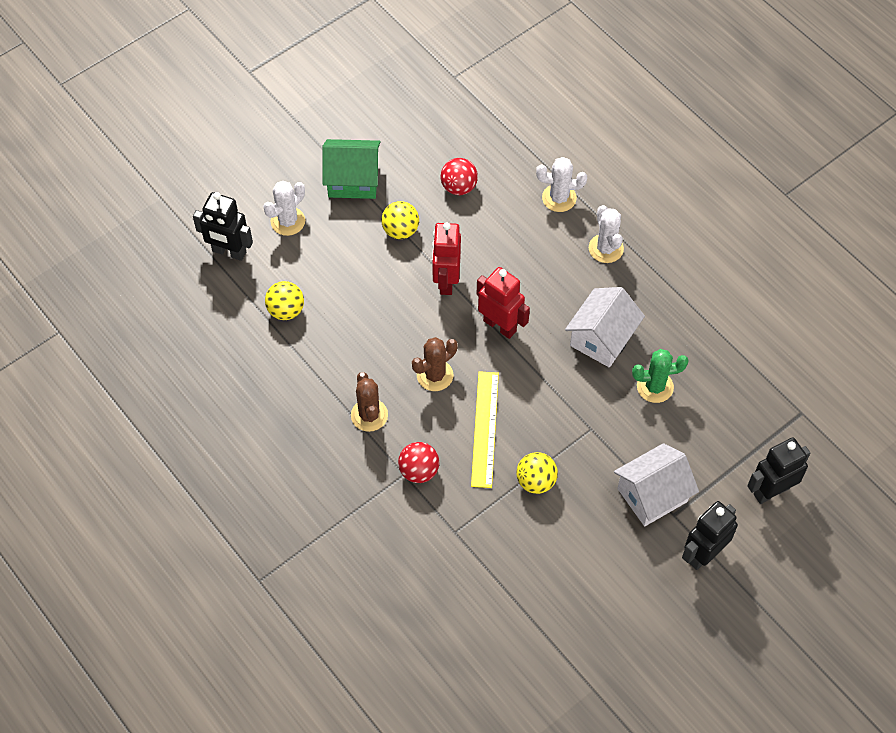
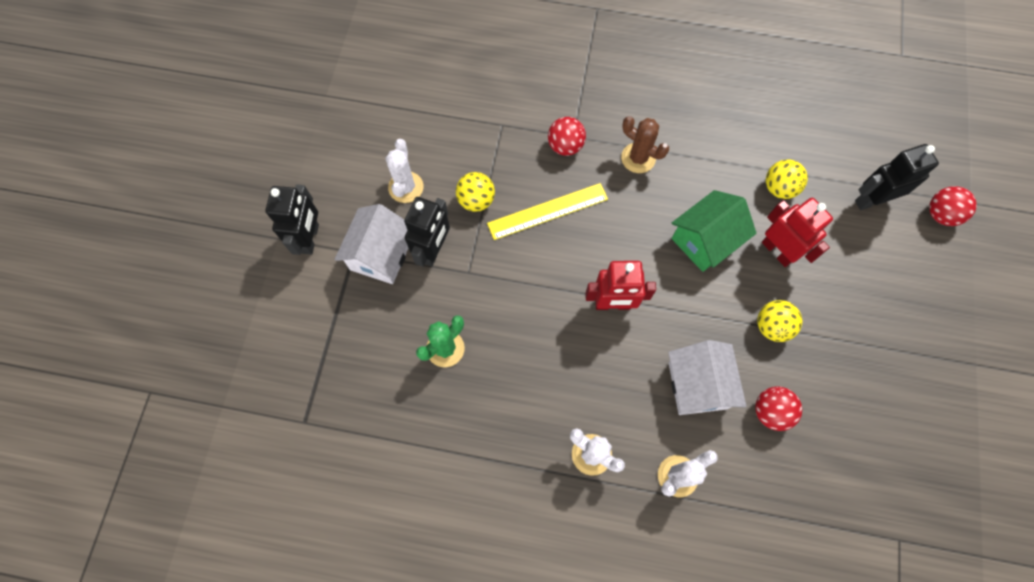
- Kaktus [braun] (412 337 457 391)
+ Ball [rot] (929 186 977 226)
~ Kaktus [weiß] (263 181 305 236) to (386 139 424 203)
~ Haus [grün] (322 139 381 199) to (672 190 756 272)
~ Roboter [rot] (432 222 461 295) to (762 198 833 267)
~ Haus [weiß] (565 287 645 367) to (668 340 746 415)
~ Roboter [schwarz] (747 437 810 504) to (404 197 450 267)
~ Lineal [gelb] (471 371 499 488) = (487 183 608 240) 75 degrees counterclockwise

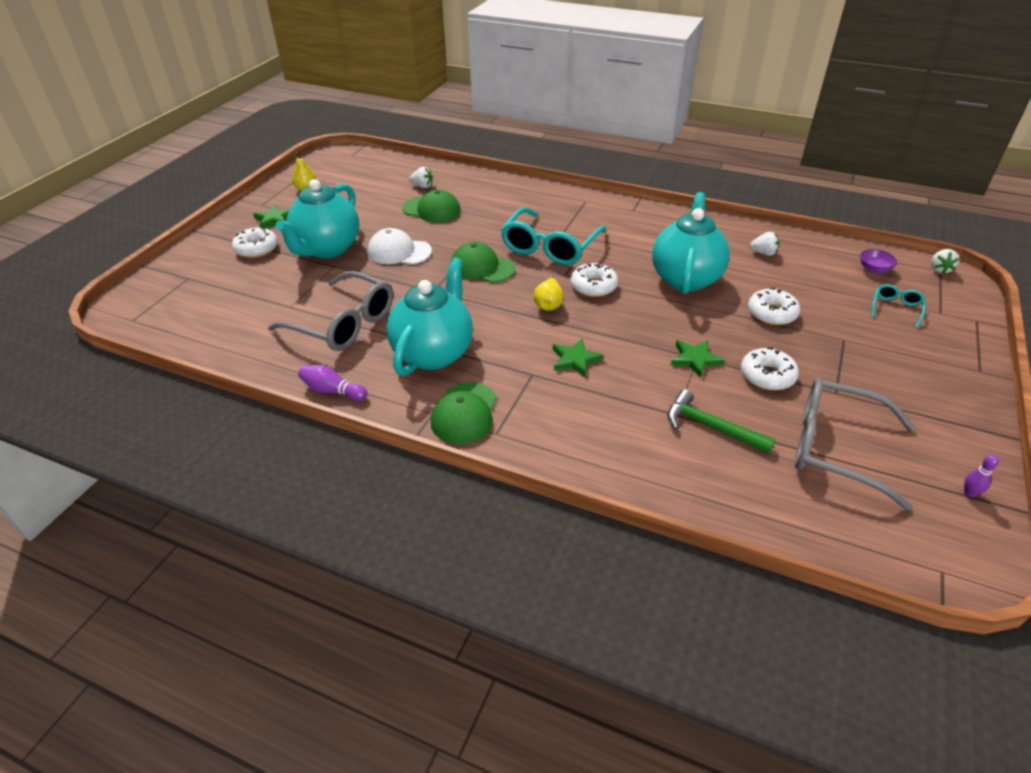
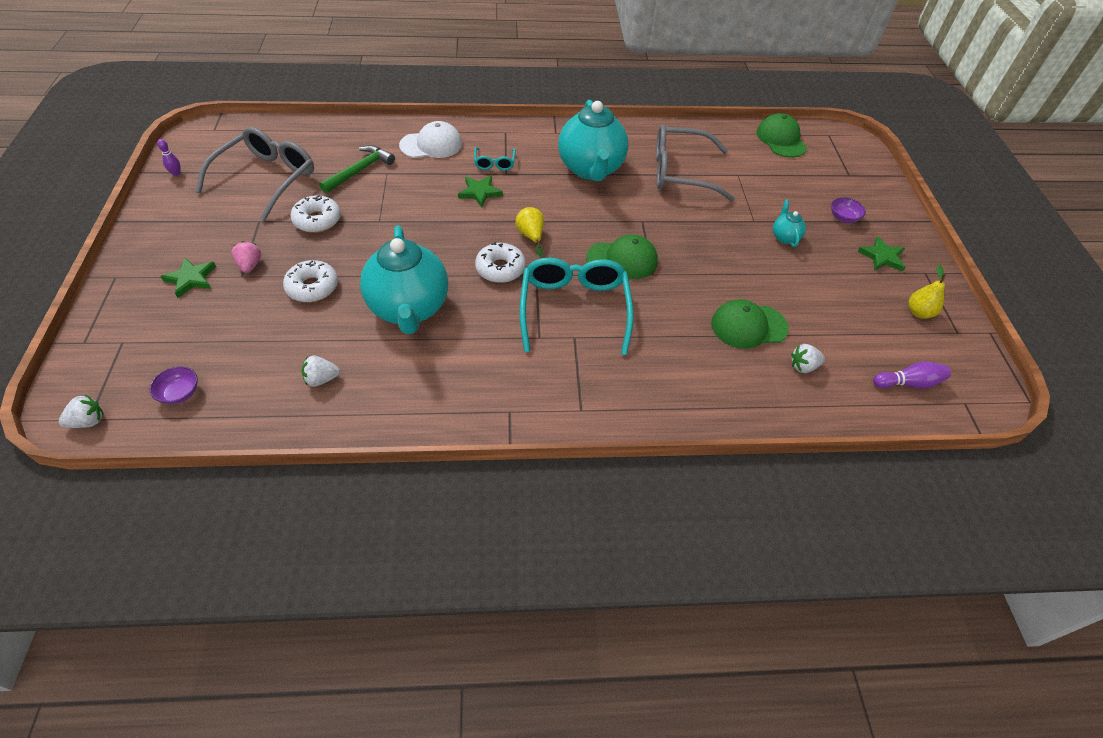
+ Erdbeere [rosa] (231 241 261 273)
~ Bowlingkegel [lila] (298 365 368 401) to (873 361 951 389)
~ Kappe [weiß] (368 228 432 264) to (399 121 462 158)
~ Kappe [grün] (431 382 497 444) to (756 113 807 158)
~ Stern [grün] (671 340 724 378) to (160 257 216 298)
~ Brille [türkis] (871 284 925 328) to (474 147 516 171)
~ Donut [weiß] (232 228 278 258) to Schüssel [lila] (831 197 866 223)
~ Hammer [grün] (667 389 776 454) = (319 145 395 193) 60 degrees counterclockwise
~ Brille [grau] (795 378 915 511) = (195 127 314 221) 60 degrees counterclockwise
~ Erdbeere [weiß] (931 249 960 274) = (59 395 104 428) 75 degrees clockwise
~ Teekanne [türkis] (276 179 359 258) = (773 200 806 247) x0.43

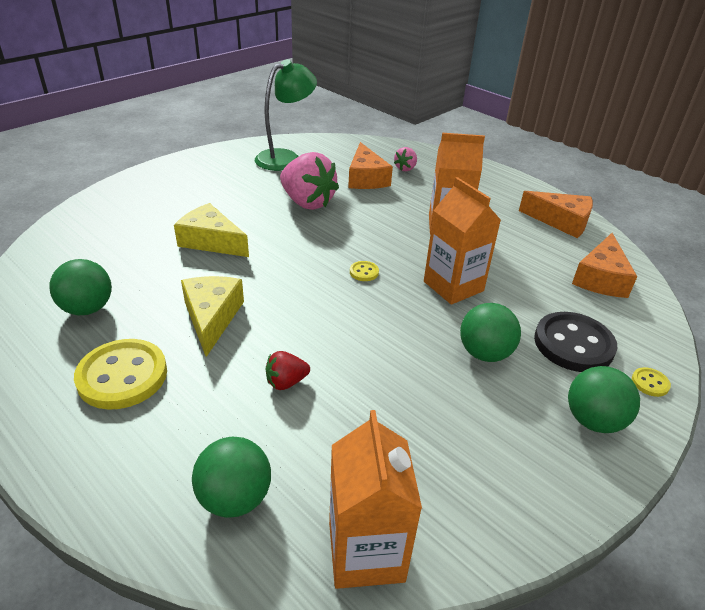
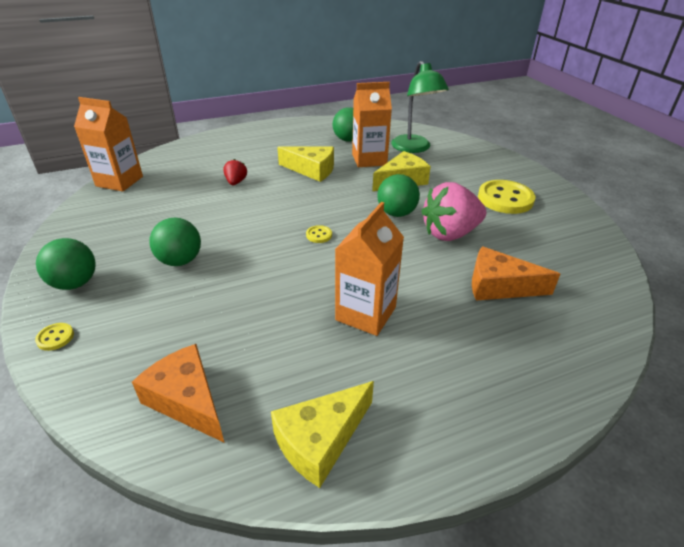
- Erdbeere [rosa] (394 147 417 171)
- Knopf [schwarz] (534 312 617 372)
~ Knopf [gelb] (74 339 167 410) to (478 180 535 214)
~ Ball [grün] (192 437 271 518) to (377 174 420 217)
~ Lampe [grün] (255 59 317 171) to (391 61 449 153)
~ Getränkekarton [orange] (424 177 501 305) to (352 82 392 167)
~ Käse [orange] (519 191 593 238) to Käse [gelb] (271 381 374 488)

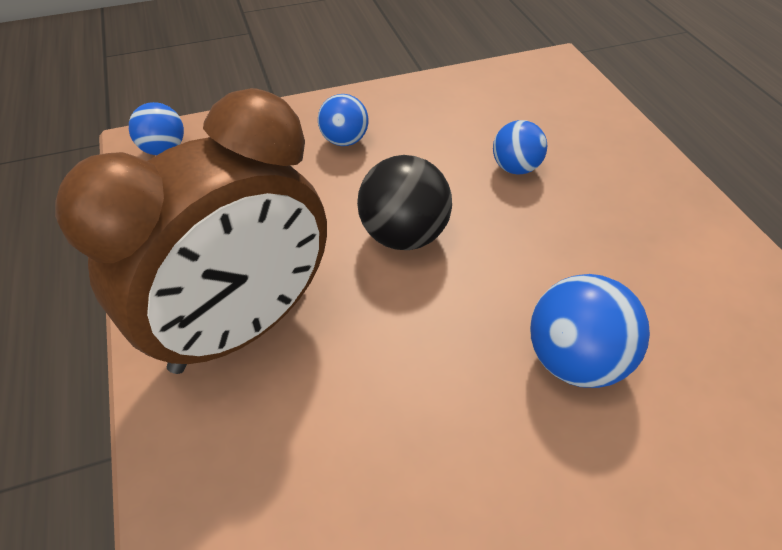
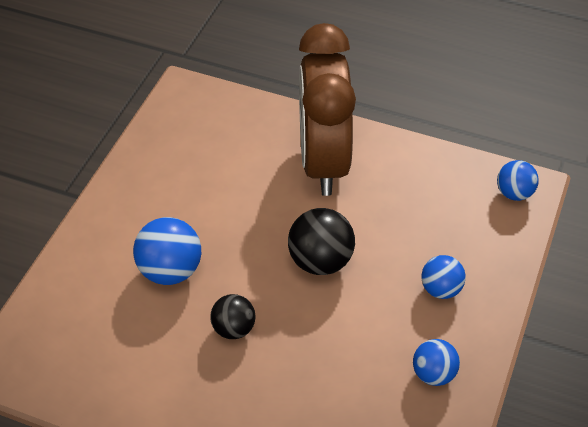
+ Ball [schwarz] (210 294 255 339)
~ Ball [blau] (493 120 547 175) to (413 339 460 386)

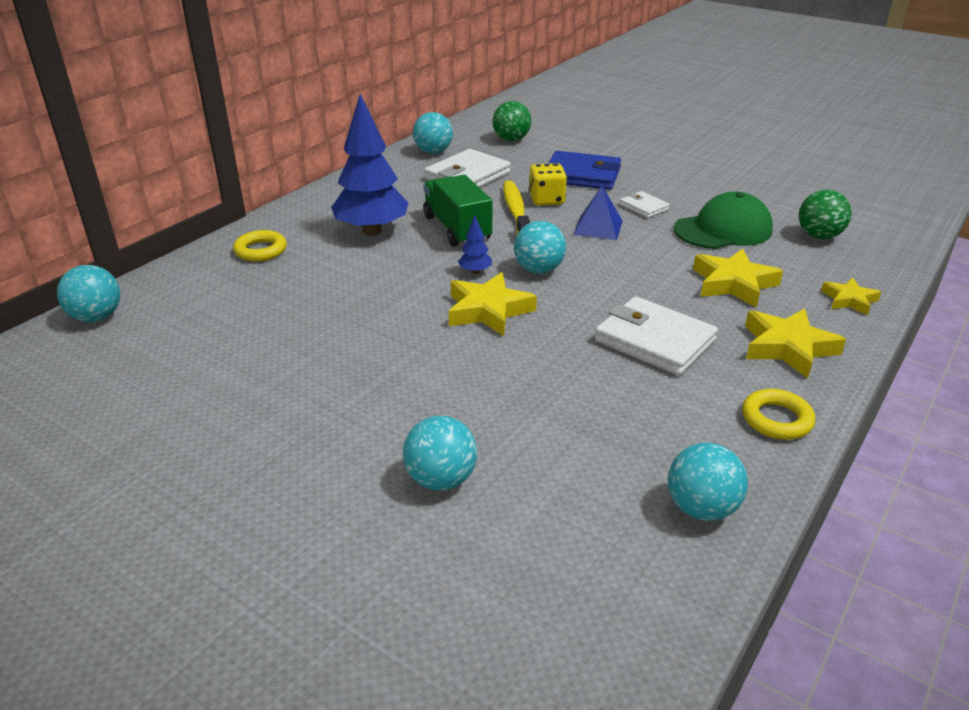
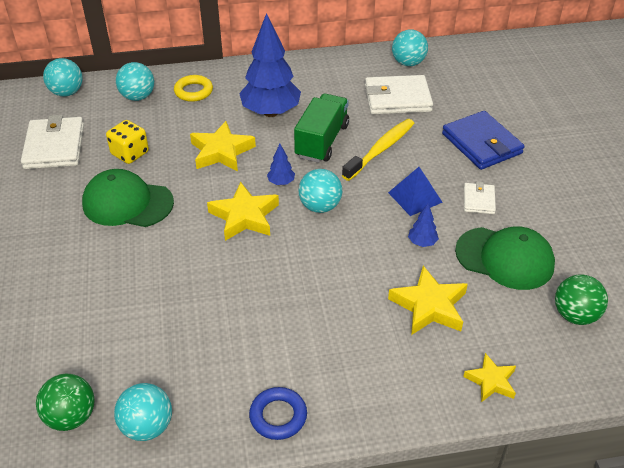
+ Kappe [grün] (82 169 174 227)
+ Baum [blau] (408 204 439 247)
~ Ball [türkis] (403 416 477 491) to (116 62 154 101)
~ Ball [grün] (492 101 531 141) to (36 374 95 431)
~ Spielwürfel [gelb] (529 163 567 205) to (106 120 149 164)
~ Geldbörse [weiß] (595 296 718 375) to (21 115 84 169)
~ Stern [gelb] (745 308 846 378) to (190 121 256 171)
~ Ring [gelb] (742 389 815 440) to Ring [blau] (249 387 307 440)

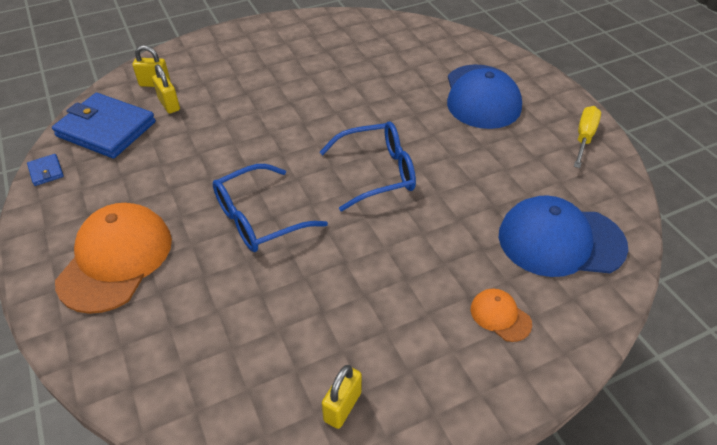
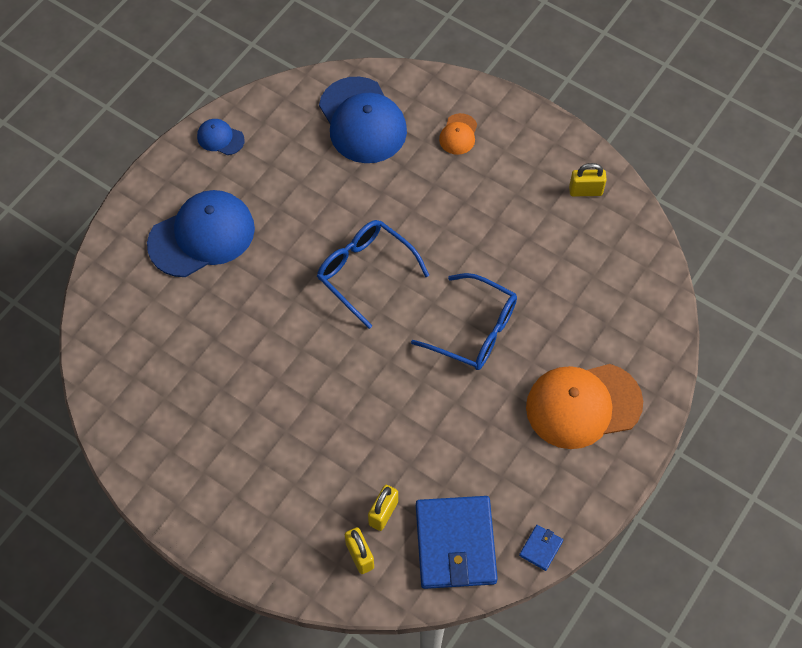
~ Schraubenzieher [gelb] (574 106 601 168) to Kappe [blau] (197 119 245 155)

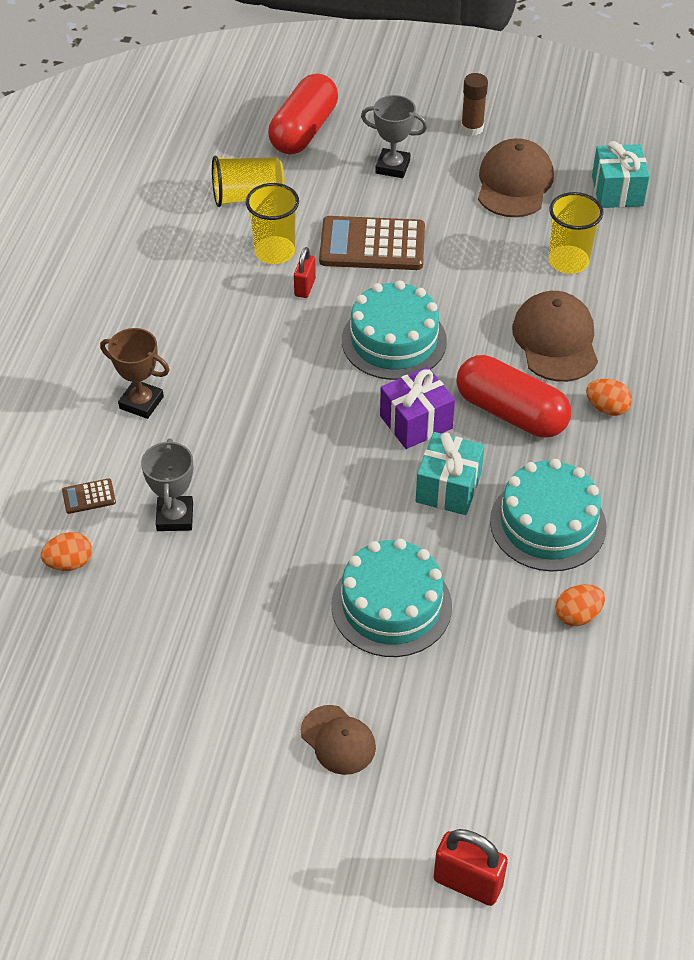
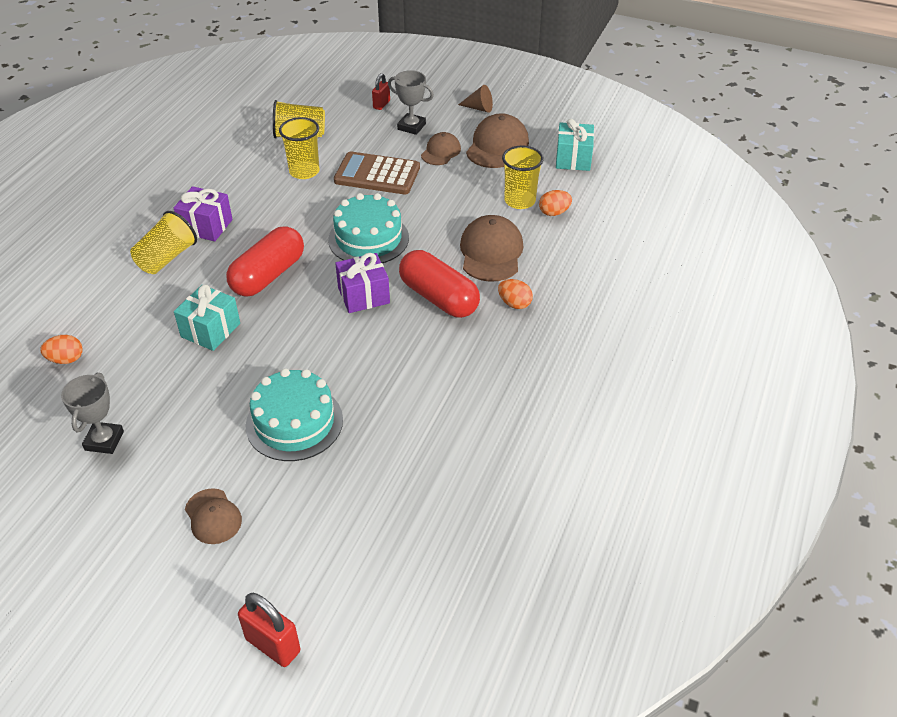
- Taschenrechner [braun] (62 478 116 514)
- Kuchen [türkis] (490 459 606 572)
+ Geschenk [lila] (174 186 233 241)
+ Kappe [braun] (421 132 461 165)
~ Pokal [grau] (141 438 193 531) to (61 373 124 454)
~ Kapsel [rot] (268 73 338 154) to (226 226 304 296)
~ Vorhängeschloss [rot] (294 247 316 298) to (372 73 390 110)
~ Geschenk [türkis] (416 432 484 515) to (174 284 240 351)
~ Ei [orange] (556 584 605 626) to (539 190 572 216)
~ Pokal [braun] (100 328 170 419) to Becher [gelb] (130 211 197 274)
~ Klebestift [braun] (461 73 488 136) to Kegel [braun] (458 85 493 113)

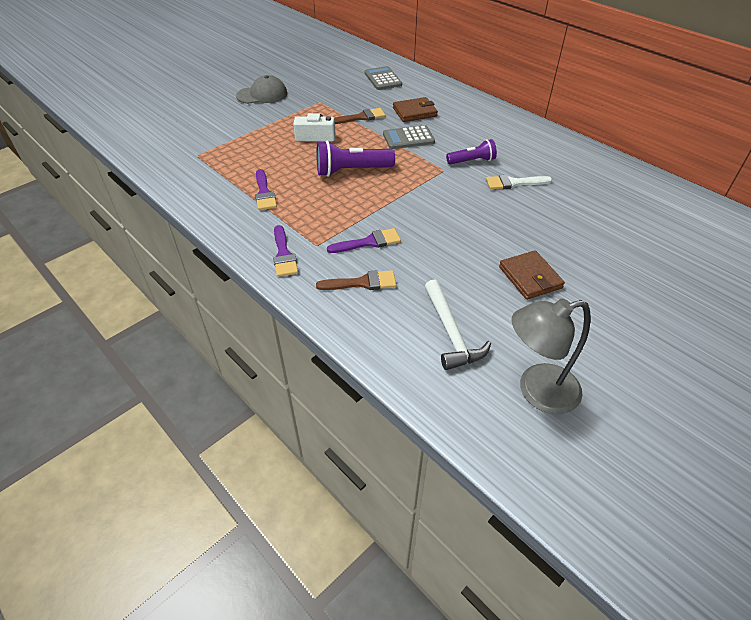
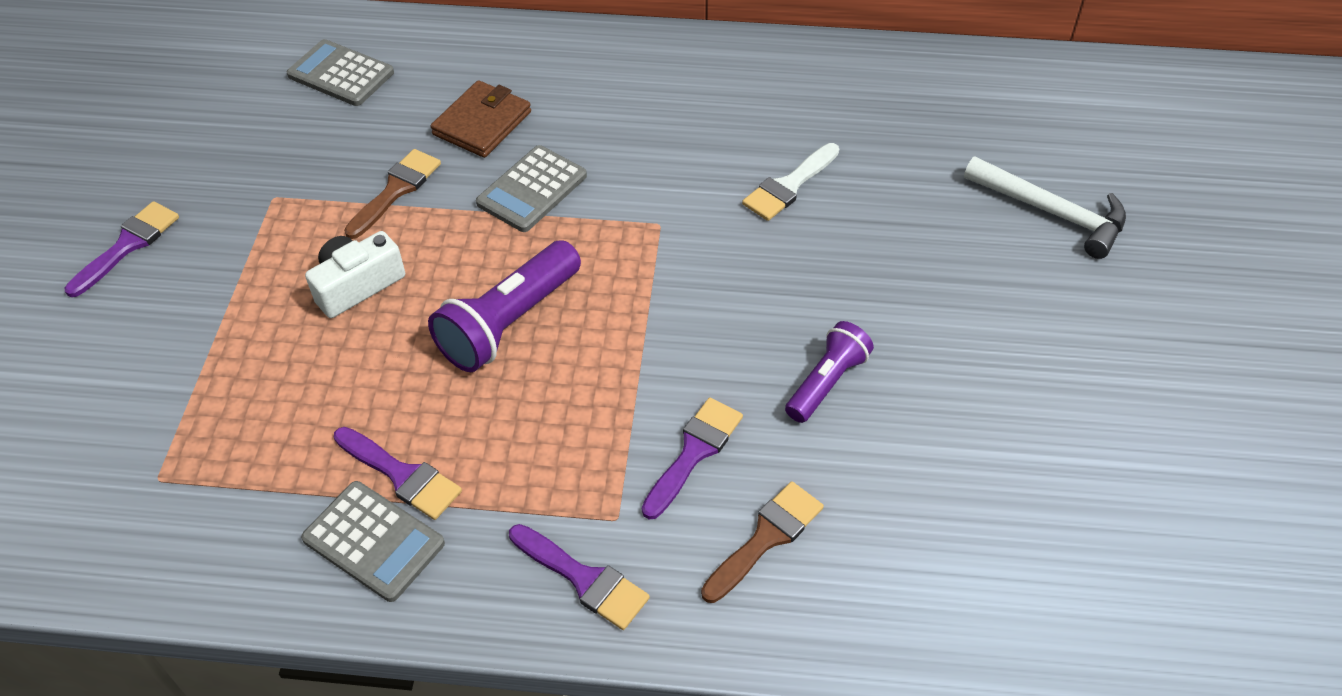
- Geldbörse [braun] (499 250 565 300)
- Lampe [grau] (512 299 591 414)
+ Taschenrechner [grau] (301 481 445 602)
~ Hammer [weiß] (425 279 491 370) to (964 157 1126 259)
~ Taschenlampe [lila] (446 139 497 164) to (785 321 874 423)
~ Kappe [grau] (236 75 287 104) to Pinsel [lila] (65 201 179 297)

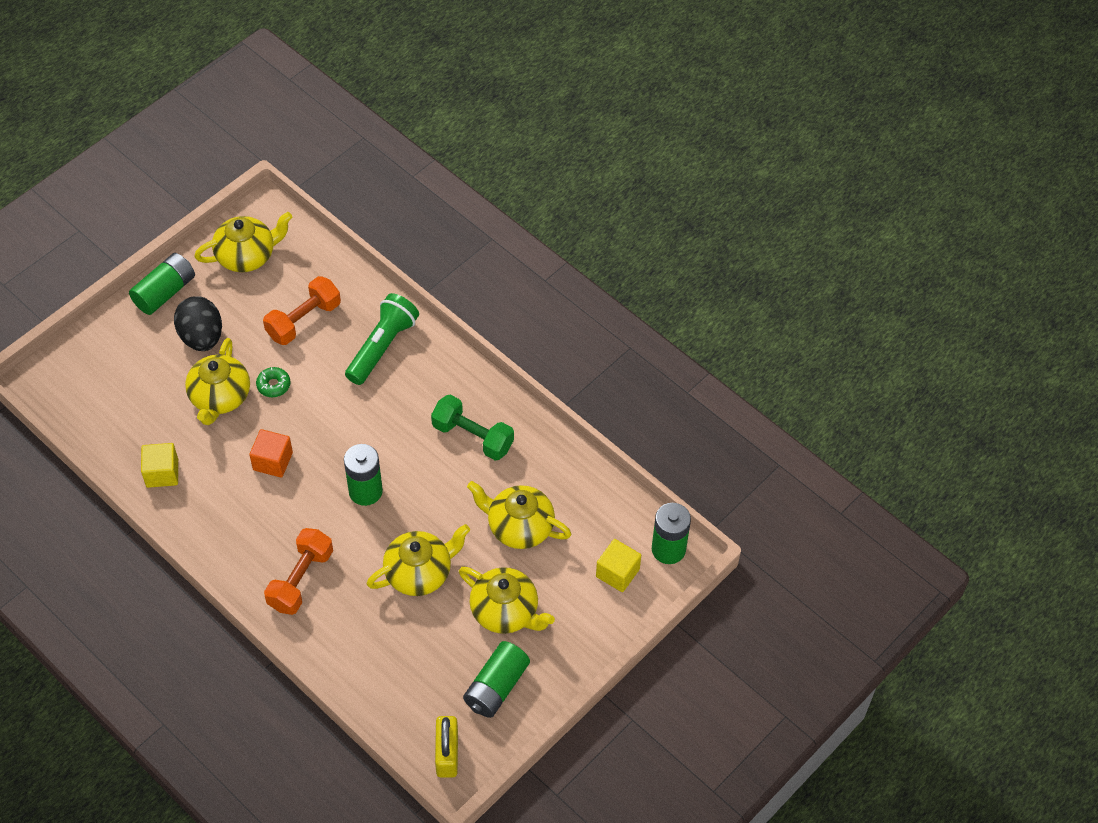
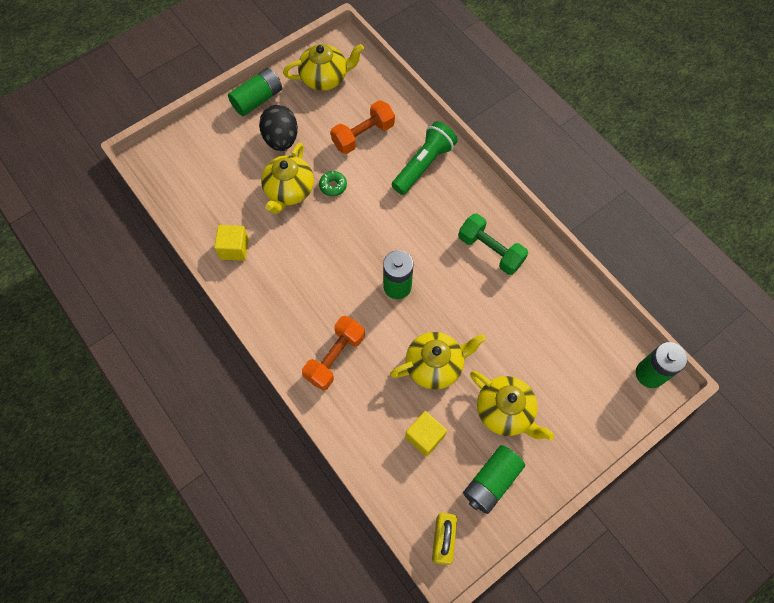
- Kubus [orange] (249 429 293 478)
- Teekanne [gelb] (467 481 571 549)
~ Kubus [gelb] (596 539 641 592) to (405 411 447 457)

